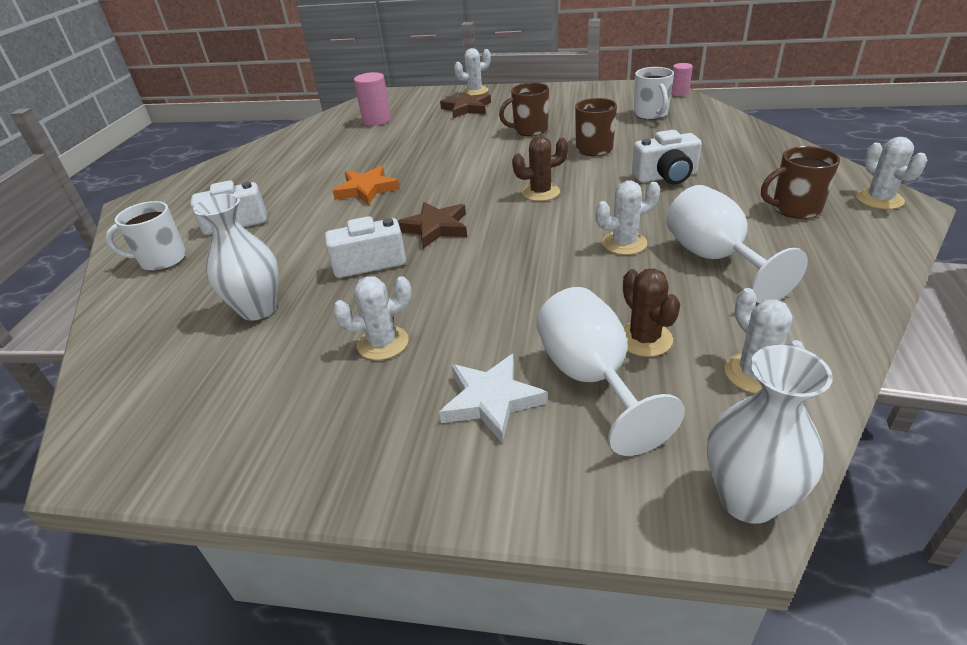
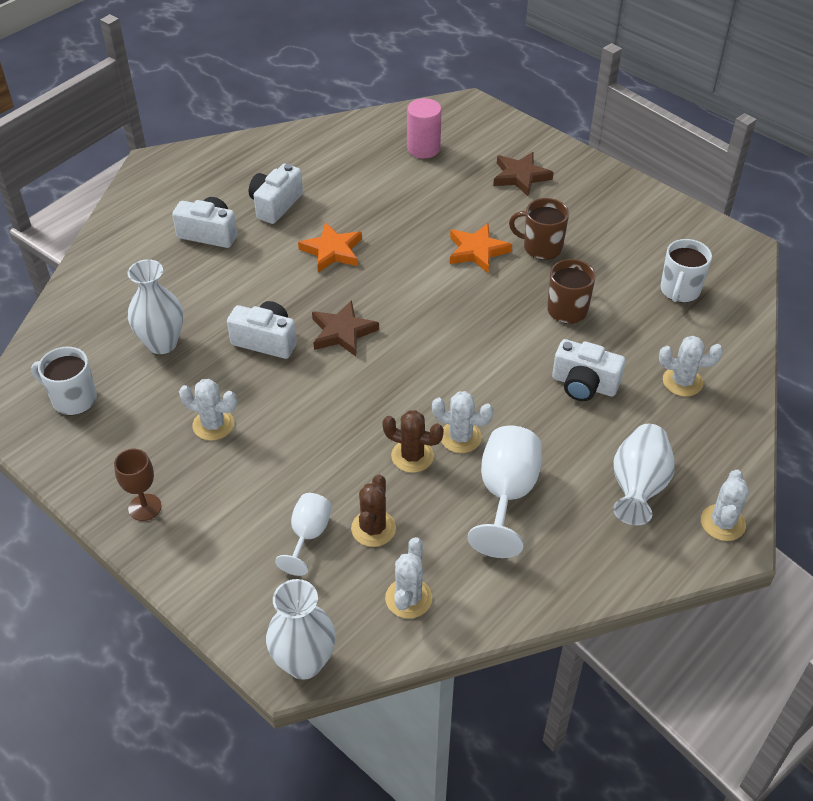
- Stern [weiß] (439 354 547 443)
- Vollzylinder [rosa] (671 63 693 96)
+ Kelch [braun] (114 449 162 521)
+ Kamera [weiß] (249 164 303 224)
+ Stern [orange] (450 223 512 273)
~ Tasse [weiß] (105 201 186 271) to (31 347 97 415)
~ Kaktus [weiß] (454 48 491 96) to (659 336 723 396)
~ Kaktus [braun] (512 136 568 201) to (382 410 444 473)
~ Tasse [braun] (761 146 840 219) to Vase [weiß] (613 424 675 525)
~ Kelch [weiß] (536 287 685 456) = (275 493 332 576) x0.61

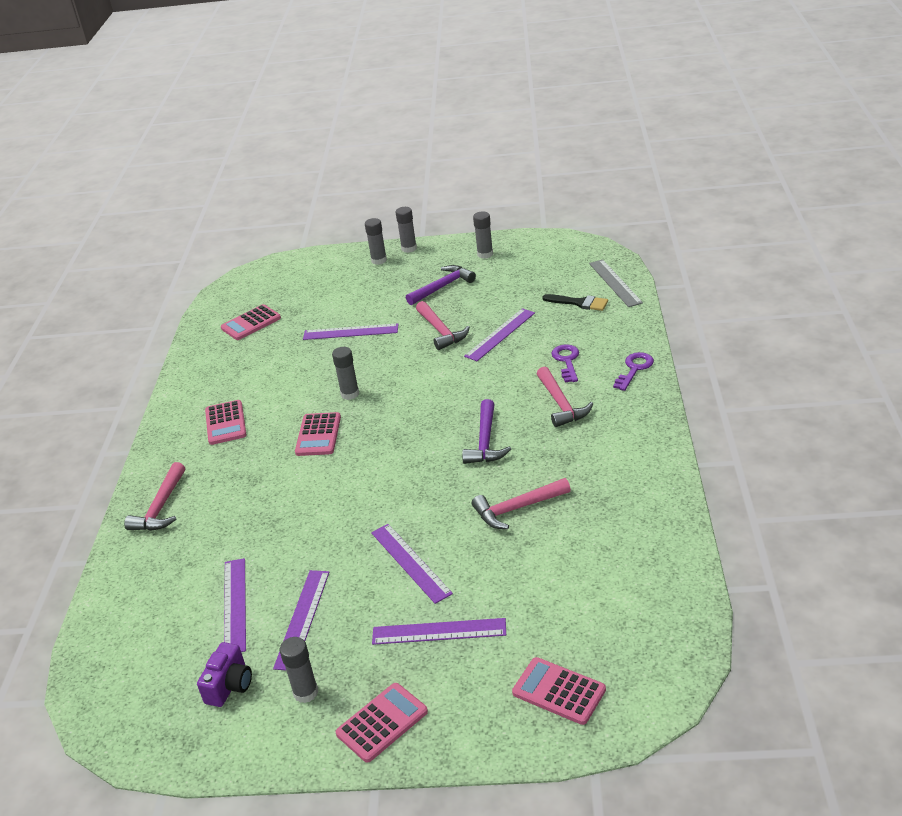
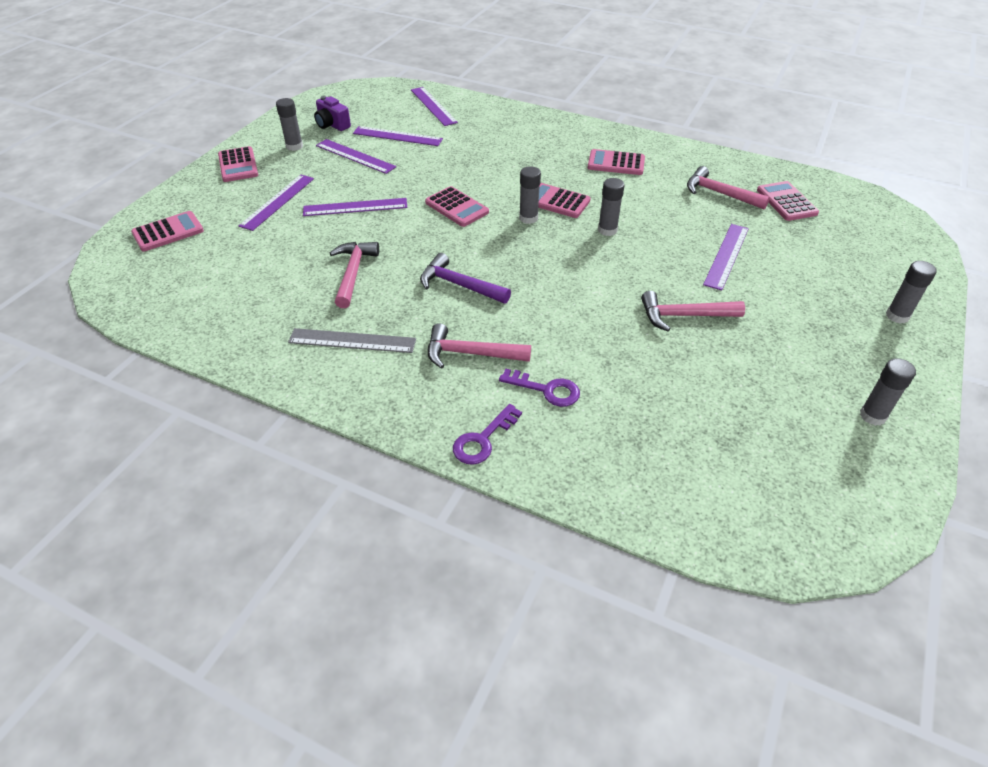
- Hammer [lila] (406 265 476 305)
- Pinsel [schwarz] (542 294 608 311)
+ Taschenrechner [rosa] (425 186 489 227)
~ Hammer [rosa] (124 462 185 531) to (687 166 770 209)
~ Klebestift [grau] (396 207 417 253) to (519 166 541 224)
~ Lineal [lila] (464 308 535 361) to (411 87 458 126)
~ Lineal [grau] (589 259 643 307) to (288 328 416 353)
~ Schlüssel [lila] (613 352 654 391) = (453 404 522 465) 75 degrees clockwise

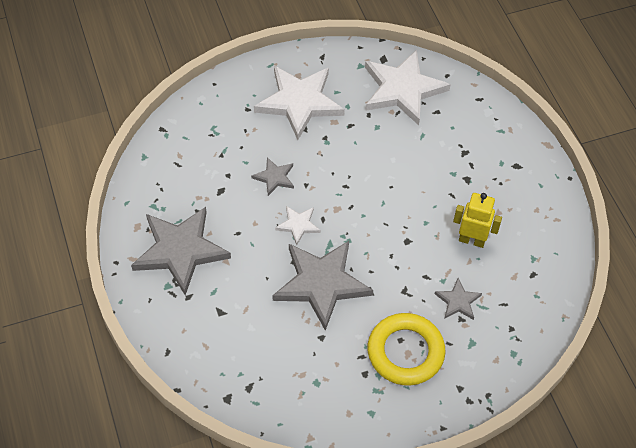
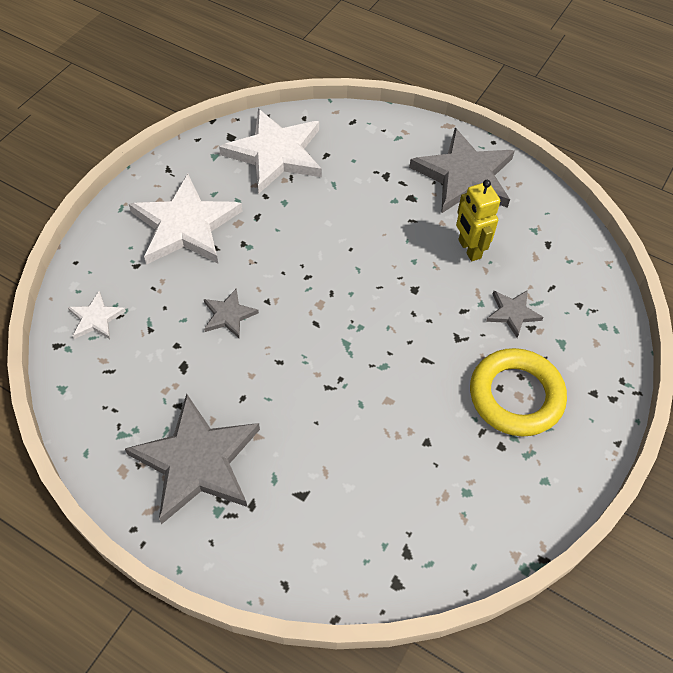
~ Stern [grau] (272 241 373 331) to (409 128 515 214)
~ Stern [weiß] (275 206 321 245) to (68 291 126 339)
~ Roboter [gelb] (453 193 502 248) = (456 180 500 261) 90 degrees counterclockwise

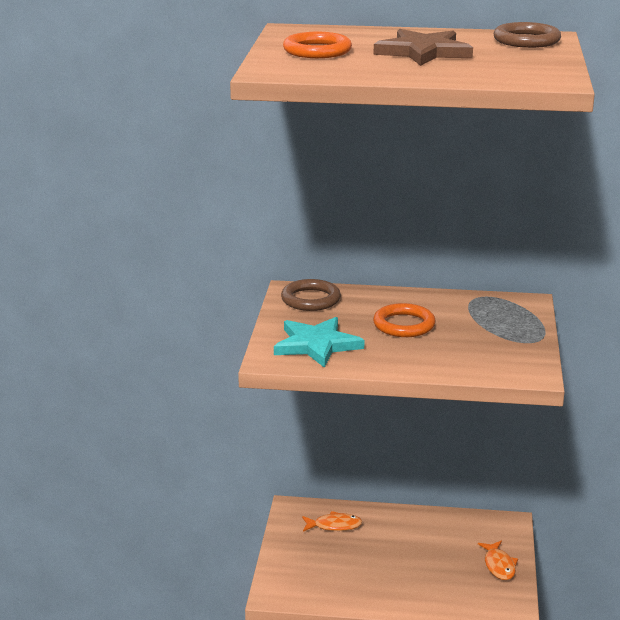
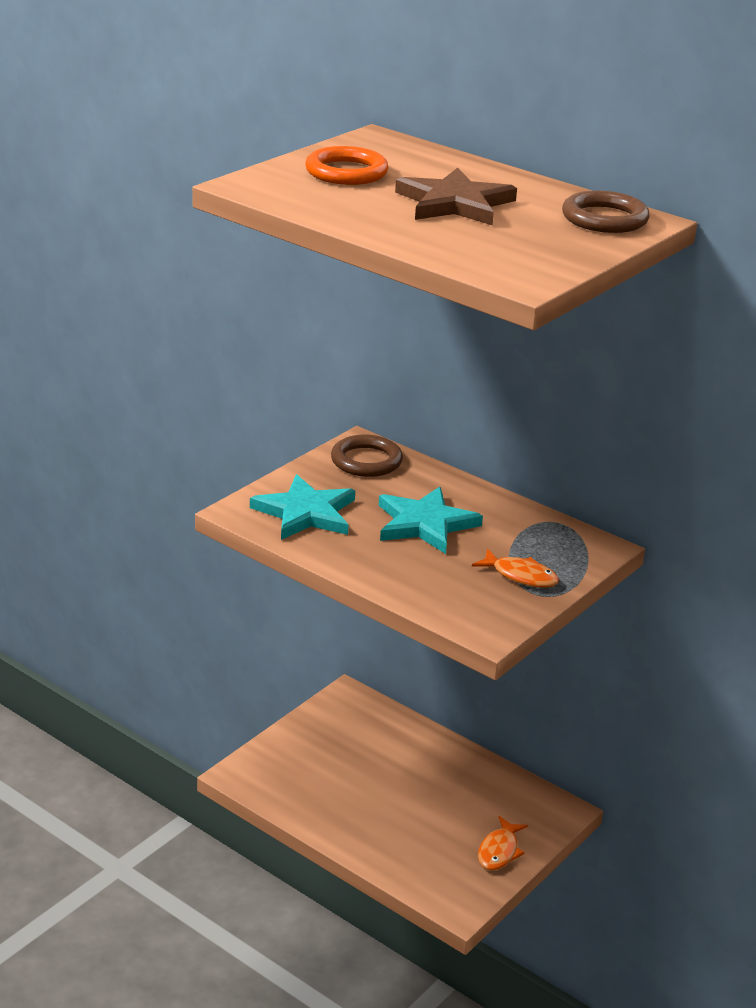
~ Fisch [orange] (302 511 362 532) to (472 549 559 588)
~ Ring [orange] (373 303 436 337) to Stern [türkis] (379 487 483 554)

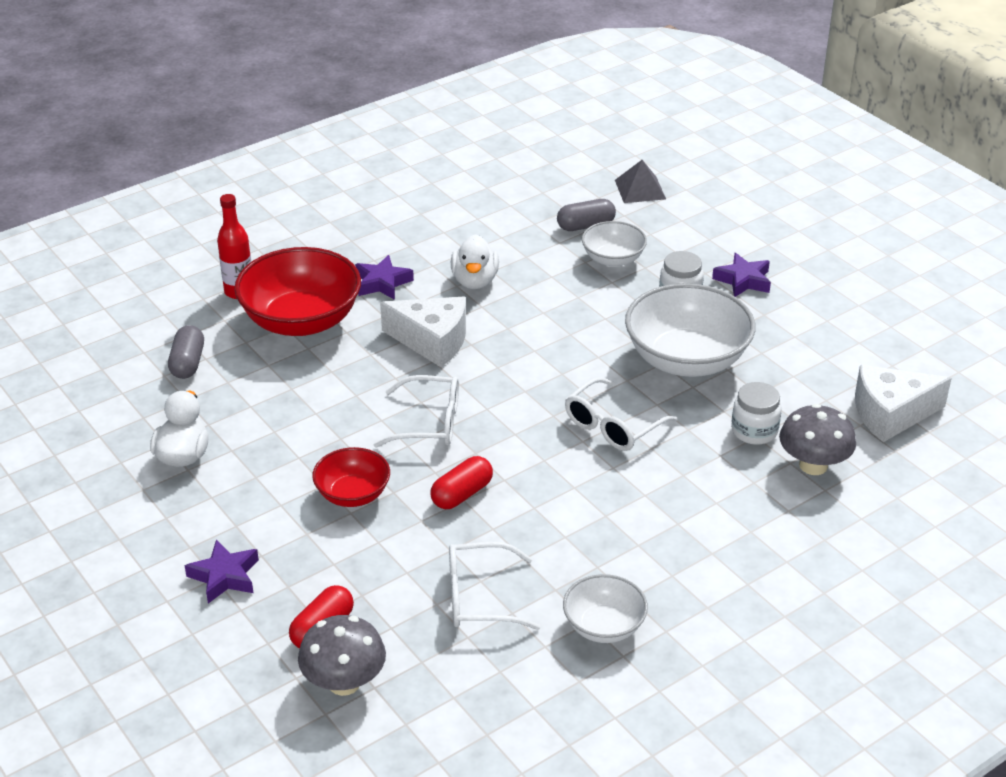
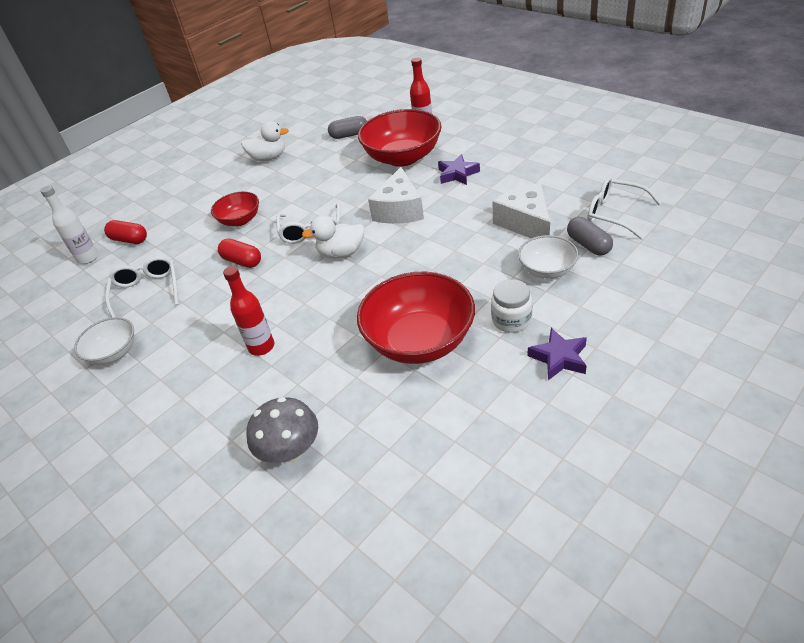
- Stern [lila] (185 540 259 603)
- Pyramide [grau] (615 160 666 203)
- Einmachglas [weiß] (731 382 782 445)
+ Flasche [rot] (223 266 274 356)
~ Ente [weiß] (451 234 499 289) to (302 216 364 258)
~ Brille [weiß] (565 377 677 451) to (587 177 661 239)
~ Käse [weiß] (855 365 952 442) to (492 183 550 238)
~ Pilz [grau] (298 615 386 696) to Flasche [weiß] (40 186 99 264)
~ Schüssel [weiß] (625 283 756 377) to Schüssel [rot] (357 271 475 364)

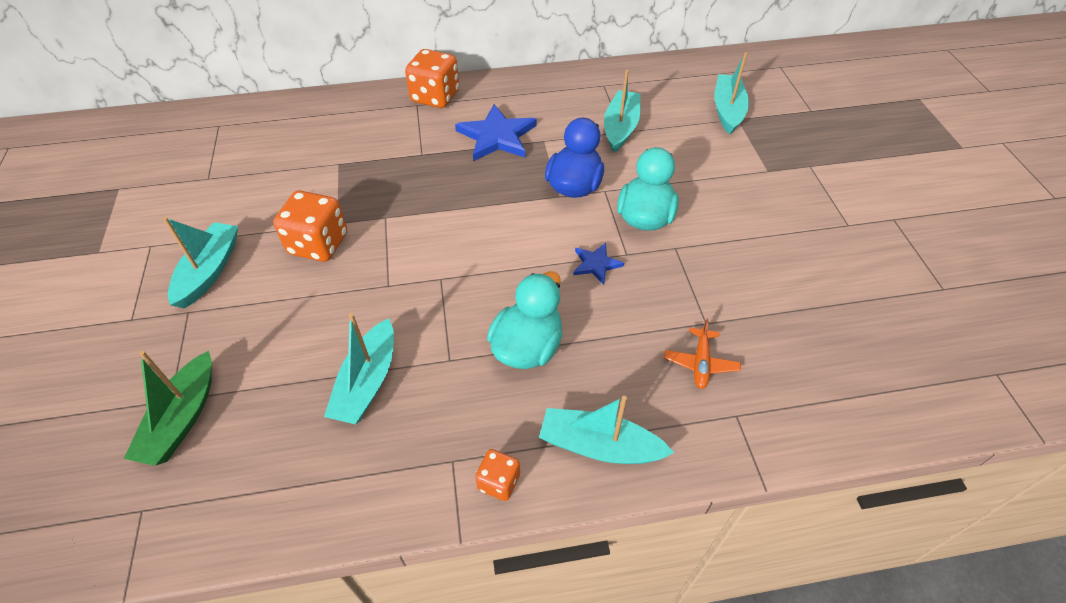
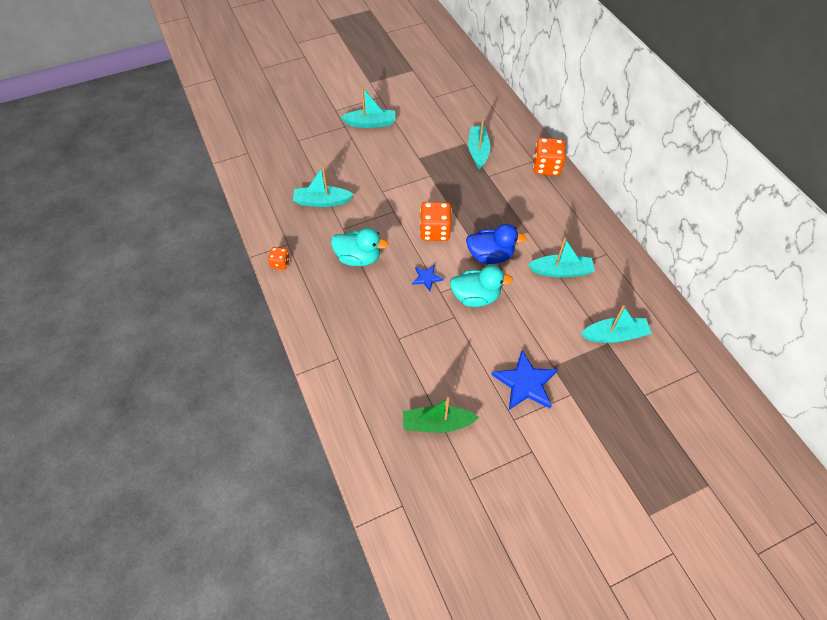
- Flugzeug [orange] (664 318 741 389)
~ Boot [grün] (124 351 212 466) to (403 397 479 433)
~ Spielwürfel [orange] (273 191 347 262) to (420 202 452 241)
~ Stern [blau] (455 104 537 161) to (491 350 558 410)
~ Boot [türkis] (539 396 674 464) to (468 119 490 169)

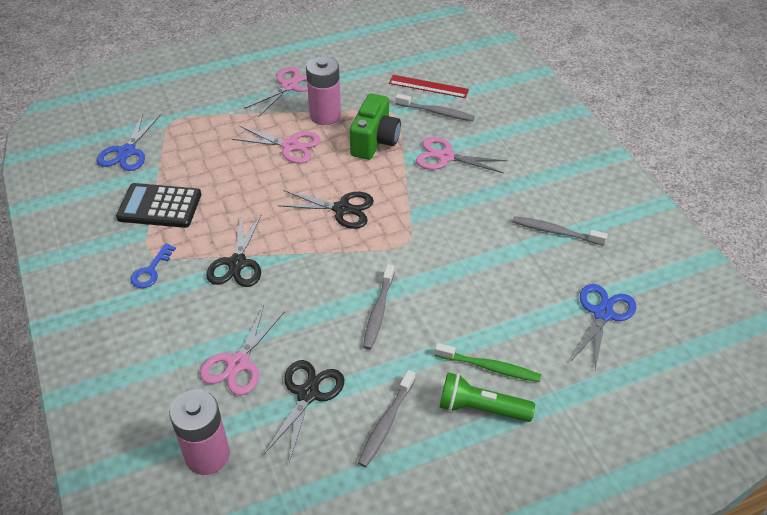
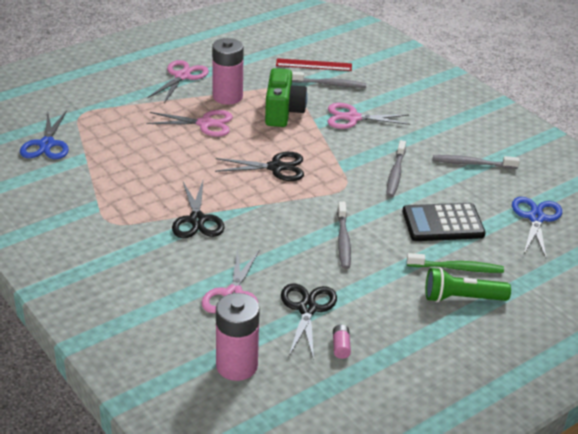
- Schlüssel [blau] (130 243 176 288)
+ Batterie [rosa] (333 325 351 359)
~ Taschenrechner [schwarz] (116 183 201 228) to (402 203 486 241)
~ Zahnbürste [grau] (358 370 415 467) to (386 140 406 197)

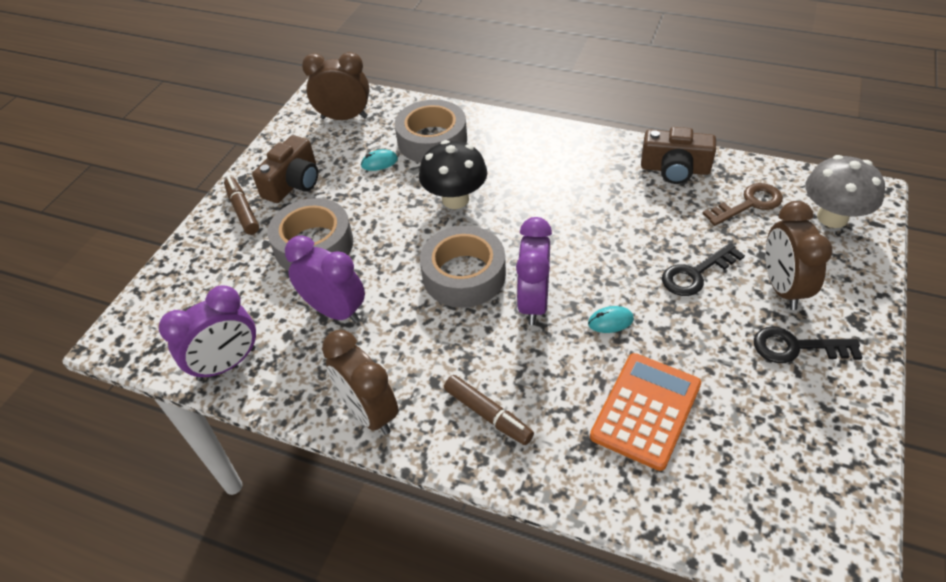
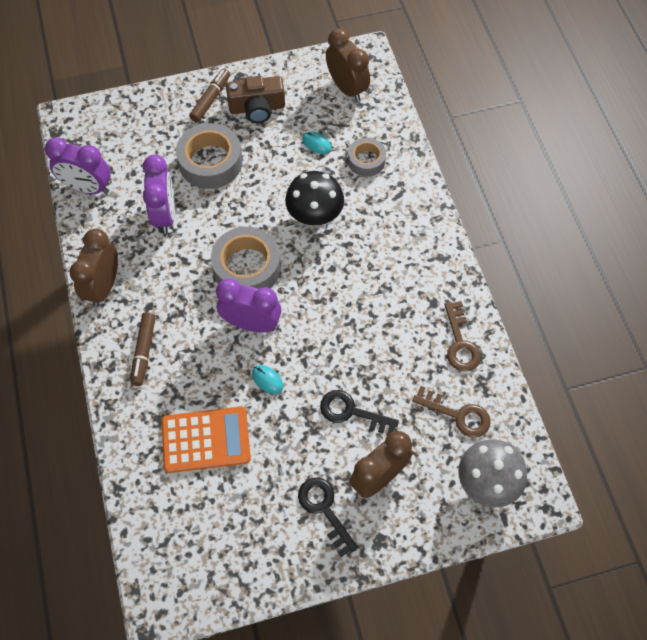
~ Kamera [braun] (641 127 716 184) to Schlüssel [braun] (444 301 481 372)
~ Wecker [lila] (516 217 552 325) = (216 279 281 333) 45 degrees clockwise
~ Klebeband [grau] (395 100 467 163) = (348 138 386 177) x0.60

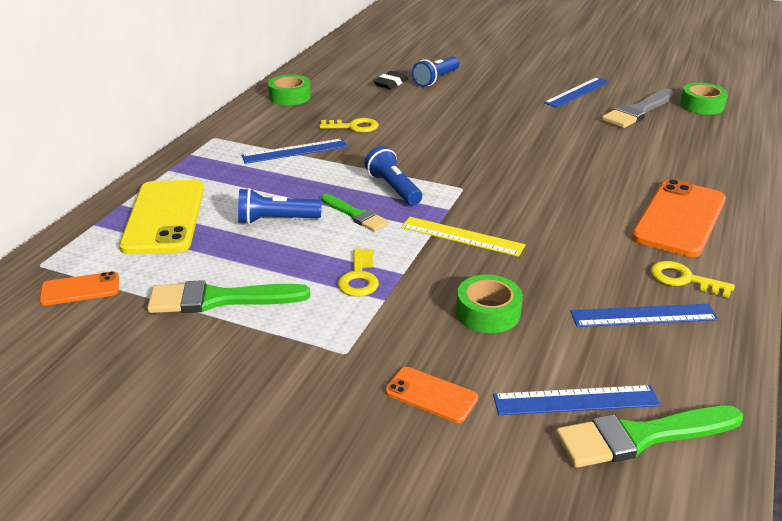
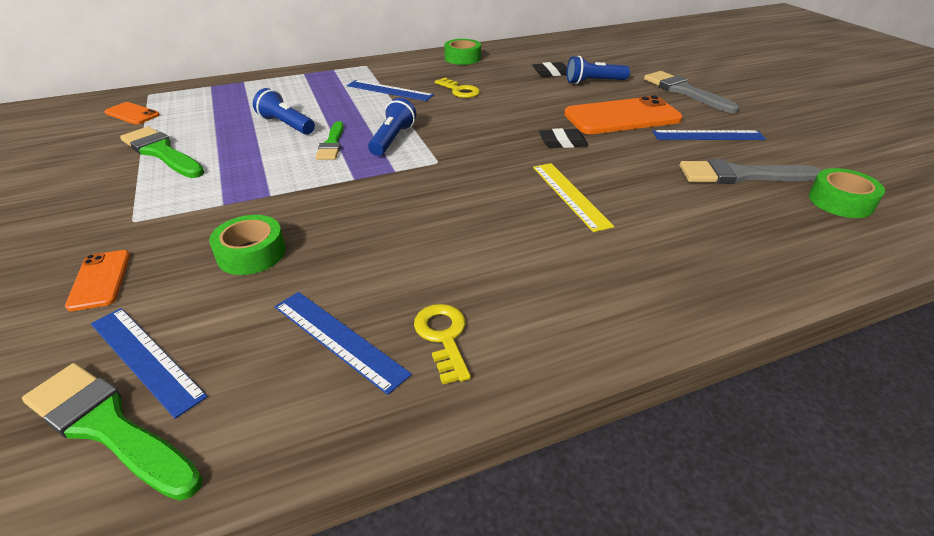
- Handy [gelb] (119 180 204 254)
- Schlüssel [gelb] (338 248 379 297)
+ Radiergummi [schwarz] (539 128 588 148)
+ Pinsel [grau] (644 71 739 113)
~ Lineal [gelb] (401 217 526 257) to (533 163 614 232)
~ Handy [orange] (632 179 726 257) to (564 95 683 134)

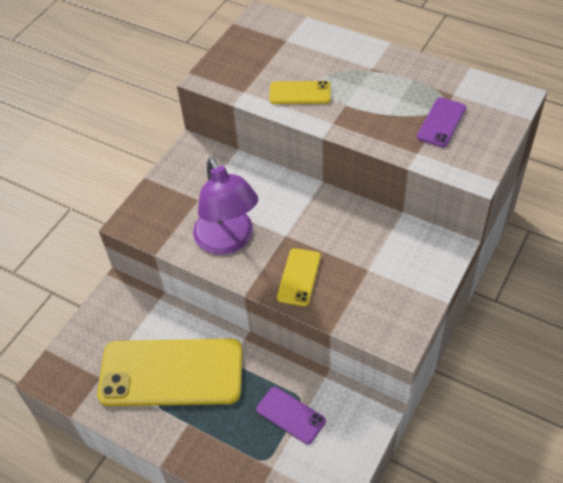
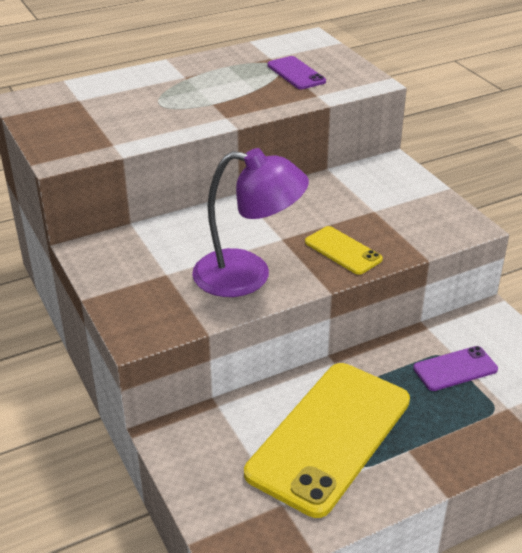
- Handy [gelb] (269 81 331 104)

